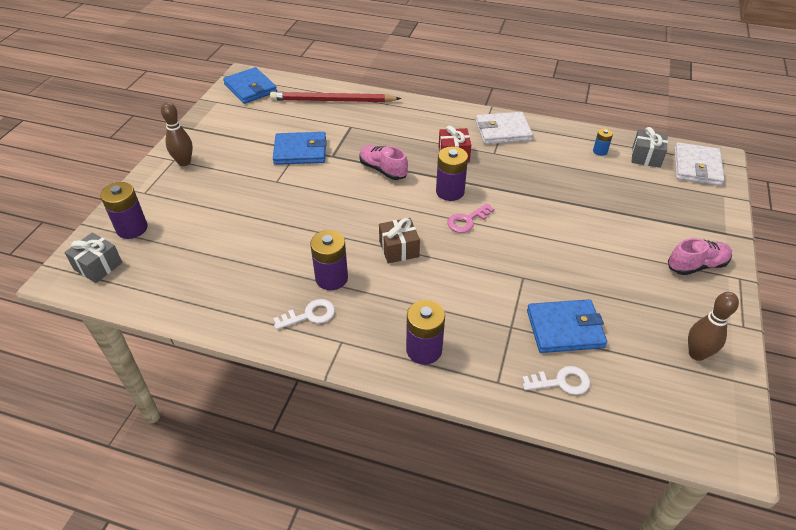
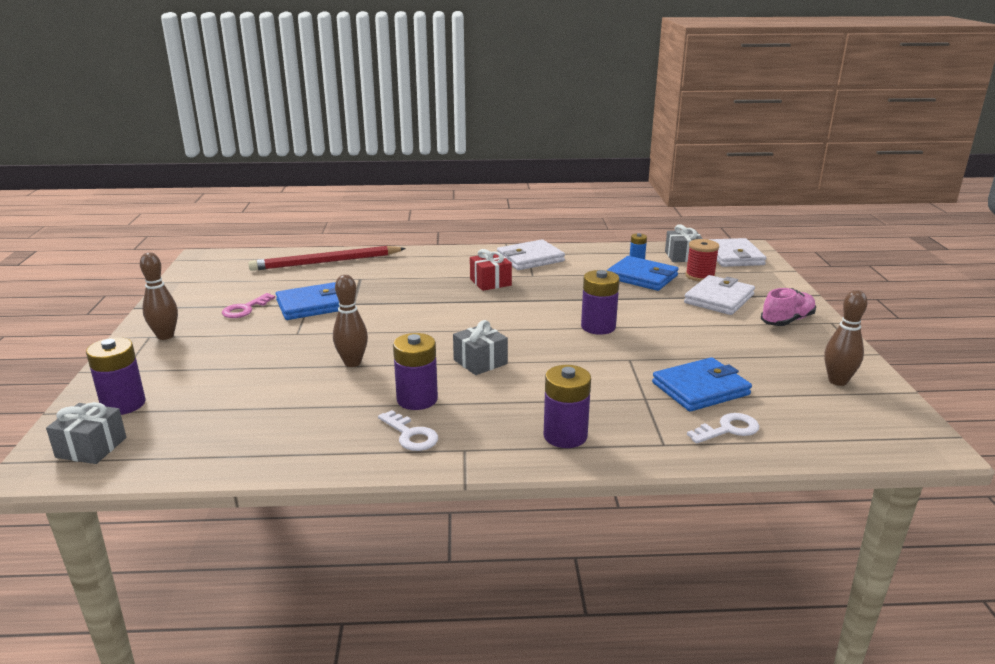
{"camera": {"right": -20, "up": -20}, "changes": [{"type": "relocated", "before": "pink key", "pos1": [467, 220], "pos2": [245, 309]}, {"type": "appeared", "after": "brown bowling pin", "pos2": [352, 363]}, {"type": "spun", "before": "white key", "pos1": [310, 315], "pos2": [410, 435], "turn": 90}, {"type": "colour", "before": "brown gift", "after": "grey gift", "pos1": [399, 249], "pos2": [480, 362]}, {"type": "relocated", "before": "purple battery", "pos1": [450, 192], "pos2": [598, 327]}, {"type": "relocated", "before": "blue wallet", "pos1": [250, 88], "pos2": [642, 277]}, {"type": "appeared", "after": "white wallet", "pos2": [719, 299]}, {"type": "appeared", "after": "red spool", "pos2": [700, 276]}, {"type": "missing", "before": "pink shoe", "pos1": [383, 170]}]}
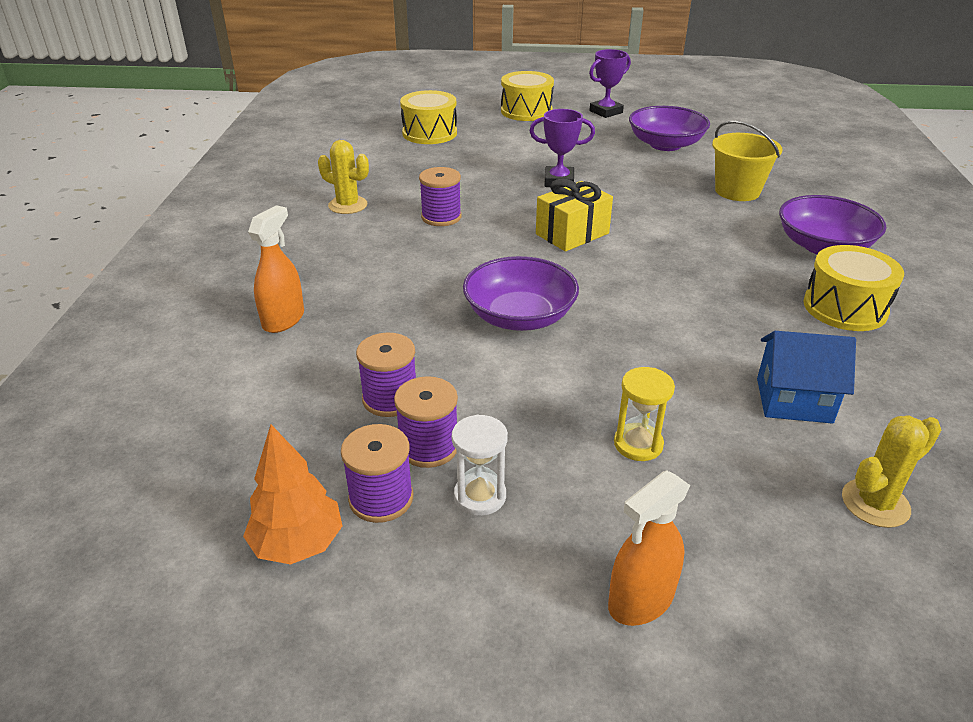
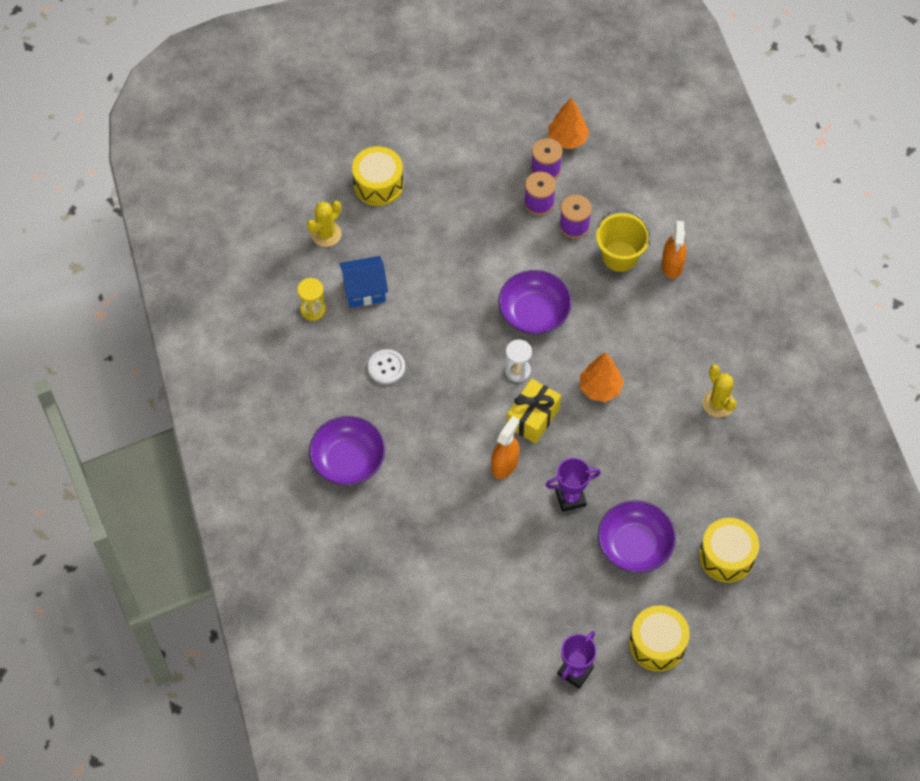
{"camera": {"right": 160, "up": 25}, "changes": [{"type": "relocated", "before": "yellow hourglass", "pos1": [638, 444], "pos2": [313, 309]}, {"type": "relocated", "before": "yellow drum", "pos1": [845, 308], "pos2": [378, 184]}, {"type": "appeared", "after": "white button", "pos2": [386, 367]}, {"type": "relocated", "before": "orange spray bottle", "pos1": [640, 600], "pos2": [504, 464]}, {"type": "relocated", "before": "white hourglass", "pos1": [480, 496], "pos2": [517, 371]}, {"type": "appeared", "after": "orange tree", "pos2": [600, 388]}, {"type": "relocated", "before": "yellow bucket", "pos1": [737, 191], "pos2": [620, 256]}, {"type": "relocated", "before": "purple bowl", "pos1": [665, 144], "pos2": [634, 545]}, {"type": "spun", "before": "yellow cactus", "pos1": [348, 205], "pos2": [718, 403], "turn": 60}, {"type": "missing", "before": "purple spool", "pos1": [441, 217]}]}
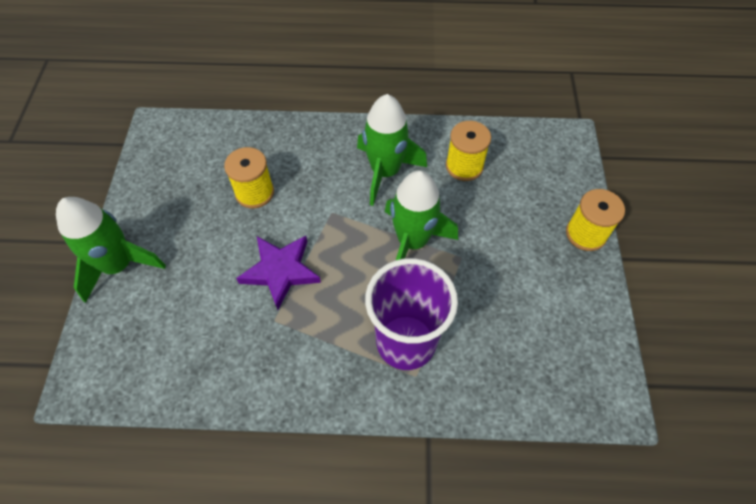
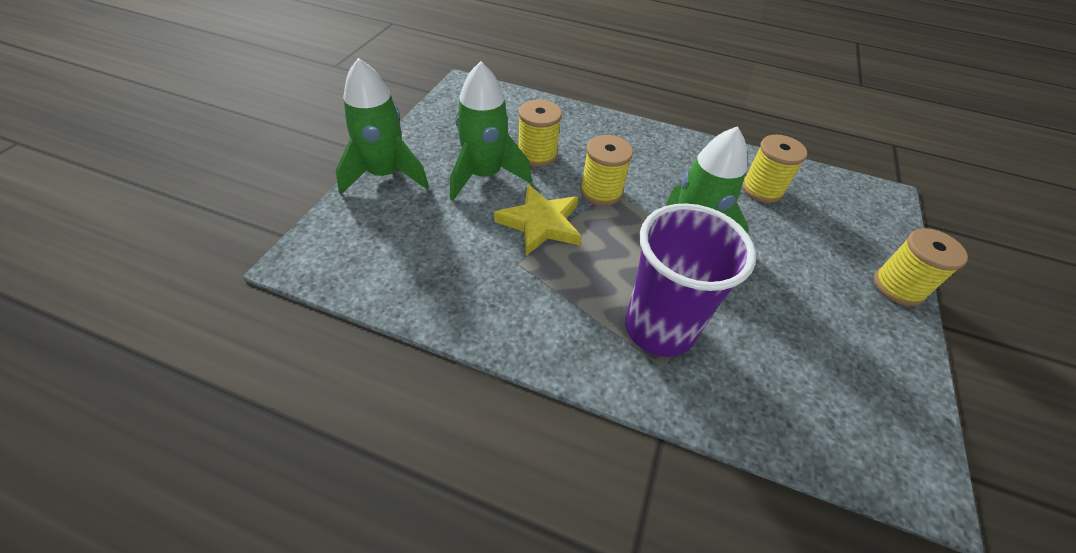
{"camera": {"right": 15, "up": -10}, "changes": [{"type": "relocated", "before": "green rocket", "pos1": [385, 172], "pos2": [484, 176]}, {"type": "colour", "before": "purple star", "after": "yellow star", "pos1": [280, 271], "pos2": [540, 223]}, {"type": "appeared", "after": "yellow spool", "pos2": [601, 191]}]}
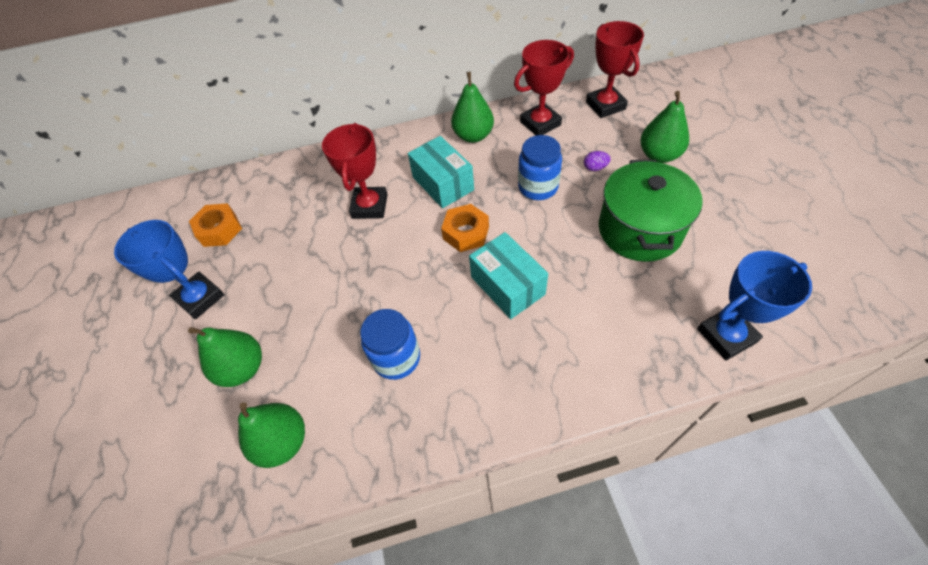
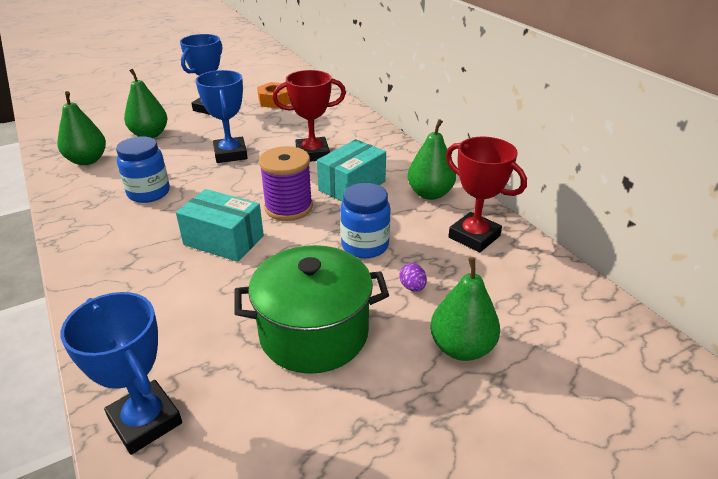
{"camera": {"right": 70, "up": -20}, "changes": [{"type": "spun", "before": "turquoise box", "pos1": [507, 285], "pos2": [223, 240], "turn": 75}, {"type": "appeared", "after": "blue trophy", "pos2": [230, 154]}, {"type": "exchanged", "before": "orange nut", "after": "purple spool", "pos1": [466, 233], "pos2": [288, 207]}, {"type": "missing", "before": "red trophy", "pos1": [605, 105]}]}
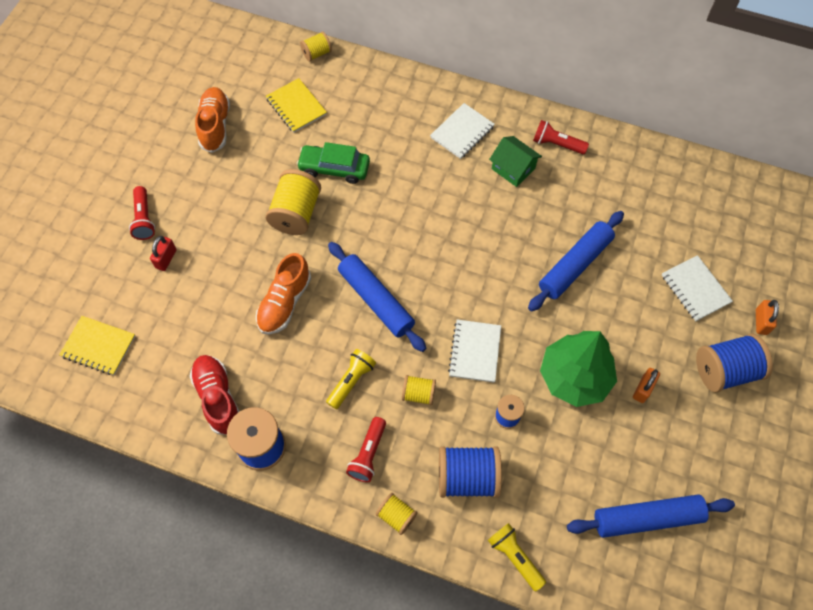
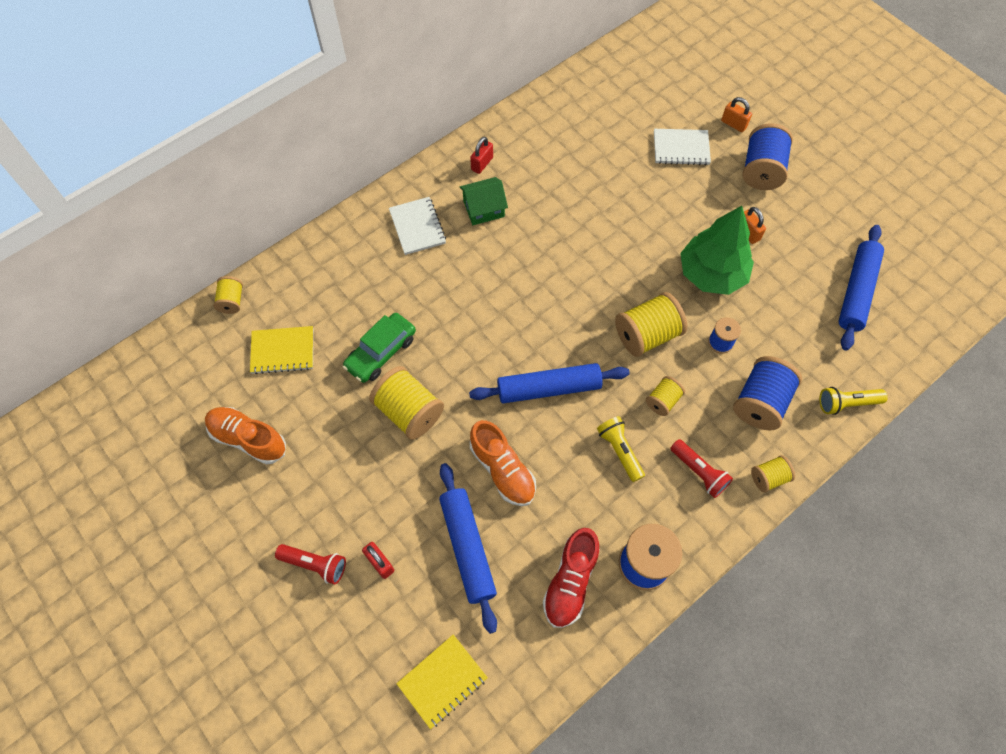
{"camera": {"right": -60, "up": 0}, "changes": [{"type": "relocated", "before": "blue rolling pin", "pos1": [574, 265], "pos2": [467, 548]}, {"type": "exchanged", "before": "red flashlight", "after": "red padlock", "pos1": [557, 144], "pos2": [482, 164]}, {"type": "spun", "before": "red shoe", "pos1": [218, 397], "pos2": [570, 582], "turn": -75}, {"type": "exchanged", "before": "white notebook", "after": "yellow spool", "pos1": [475, 351], "pos2": [647, 335]}]}
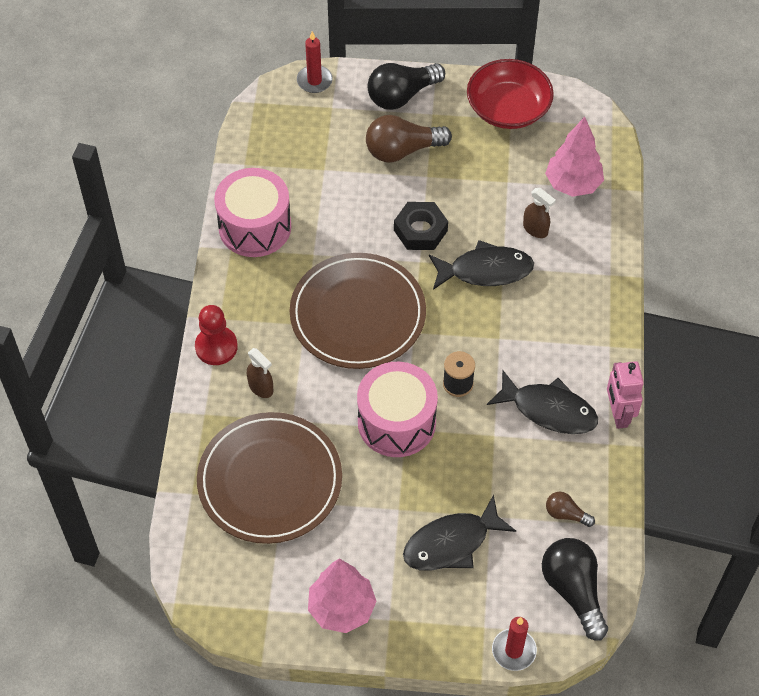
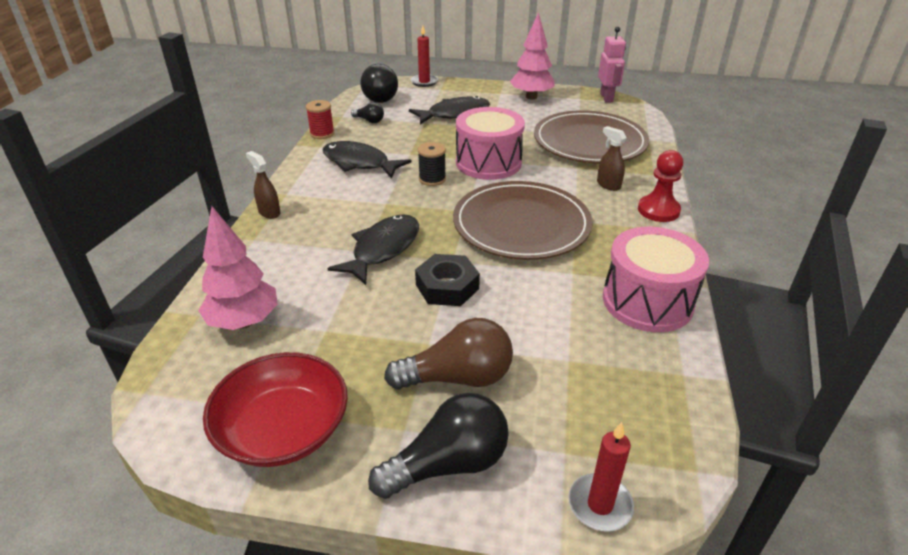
{"camera": {"right": -175, "up": -20}, "changes": [{"type": "relocated", "before": "brown spray bottle", "pos1": [535, 229], "pos2": [269, 212]}, {"type": "appeared", "after": "red spool", "pos2": [322, 134]}, {"type": "spun", "before": "black fish", "pos1": [485, 270], "pos2": [383, 249], "turn": 120}, {"type": "colour", "before": "brown light bulb", "after": "black light bulb", "pos1": [566, 514], "pos2": [369, 121]}, {"type": "relocated", "before": "pink robot", "pos1": [618, 414], "pos2": [607, 98]}]}
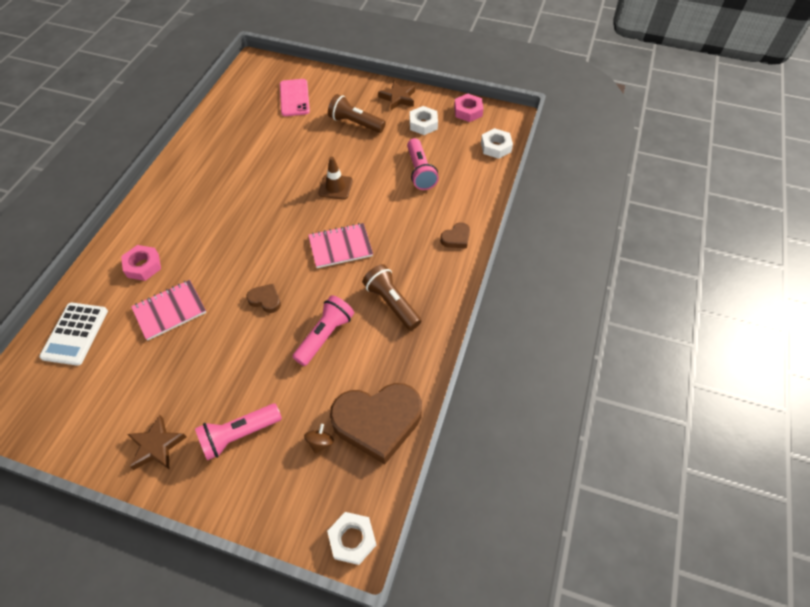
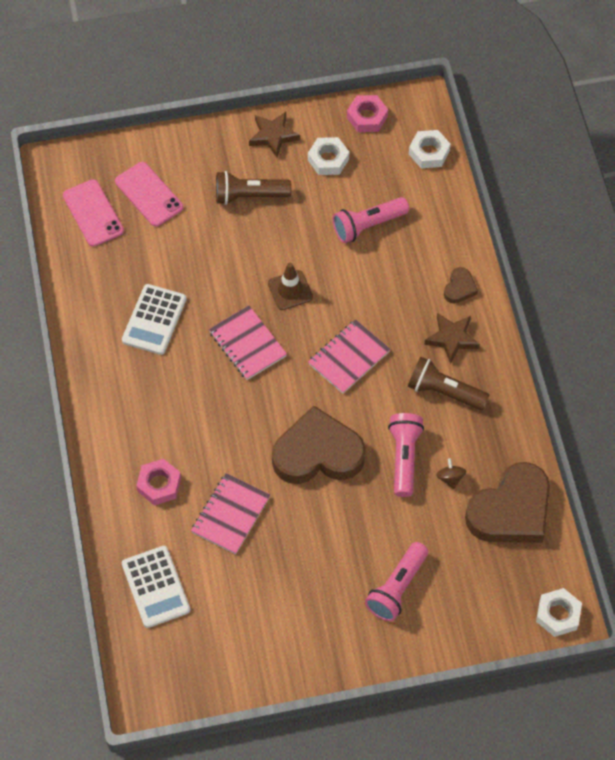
{"camera": {"right": -30, "up": 5}, "changes": [{"type": "appeared", "after": "pink phone", "pos2": [93, 213]}, {"type": "appeared", "after": "white calculator", "pos2": [154, 320]}, {"type": "appeared", "after": "pink notebook", "pos2": [247, 344]}, {"type": "size", "before": "brown heart", "pos1": [265, 300], "pos2": [317, 453], "scale": 2.29}, {"type": "spun", "before": "pink flashlight", "pos1": [420, 171], "pos2": [368, 225], "turn": 105}, {"type": "relocated", "before": "brown star", "pos1": [156, 446], "pos2": [452, 339]}, {"type": "relocated", "before": "brown spinning top", "pos1": [320, 442], "pos2": [450, 478]}]}
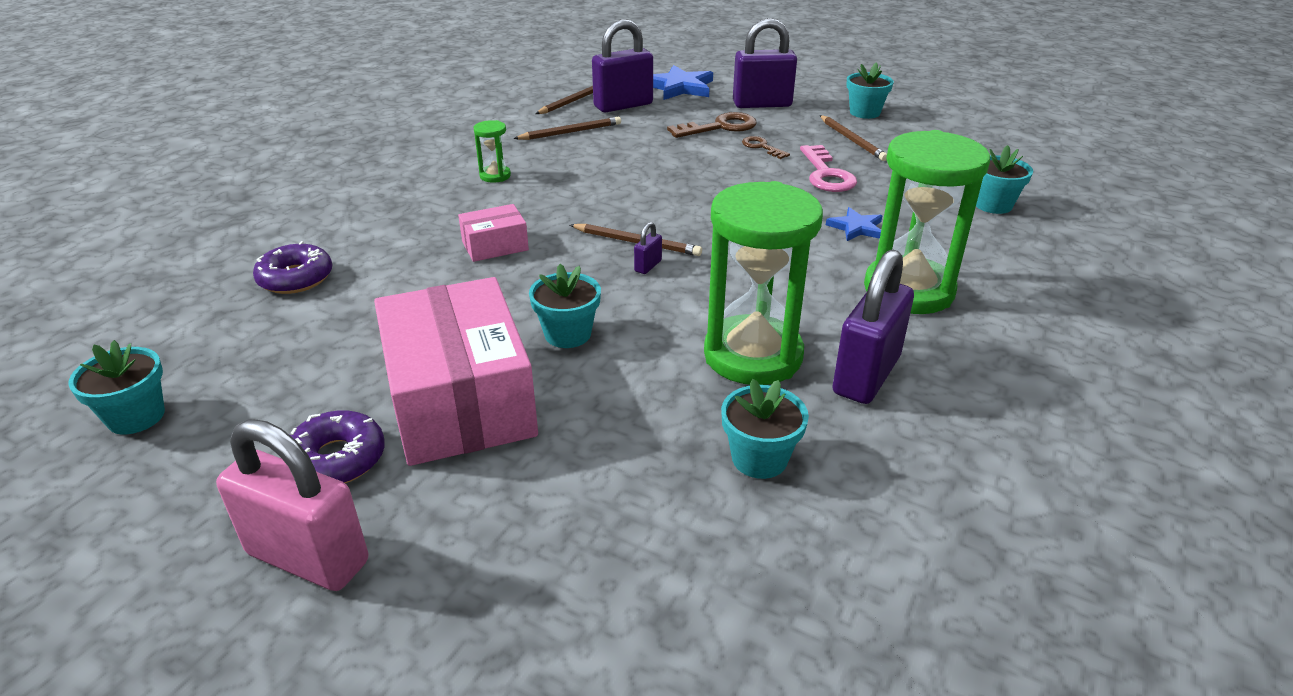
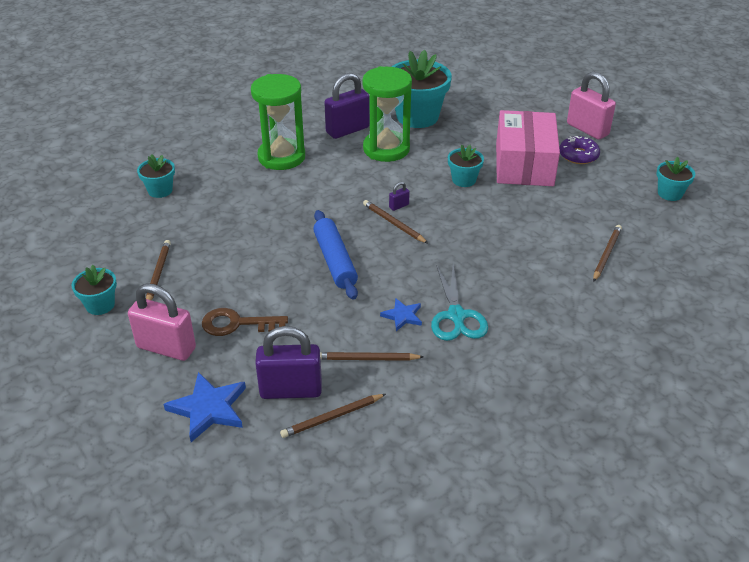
{"camera": {"right": -155, "up": 5}, "changes": [{"type": "colour", "before": "purple padlock", "after": "pink padlock", "pos1": [762, 104], "pos2": [166, 347]}, {"type": "appeared", "after": "blue rolling pin", "pos2": [335, 261]}, {"type": "relocated", "before": "blue star", "pos1": [856, 228], "pos2": [402, 316]}, {"type": "size", "before": "turquoise flower pot", "pos1": [759, 459], "pos2": [417, 117], "scale": 1.94}, {"type": "exchanged", "before": "green hourglass", "after": "turquoise scissors", "pos1": [495, 176], "pos2": [456, 316]}, {"type": "exchanged", "before": "purple donut", "after": "brown pencil", "pos1": [296, 278], "pos2": [606, 254]}, {"type": "missing", "before": "pink box", "pos1": [495, 246]}, {"type": "missing", "before": "brown key", "pos1": [762, 147]}, {"type": "missing", "before": "pink key", "pos1": [826, 174]}]}
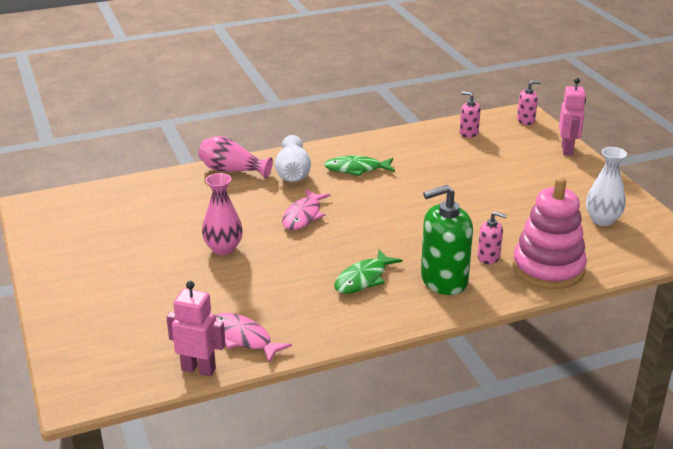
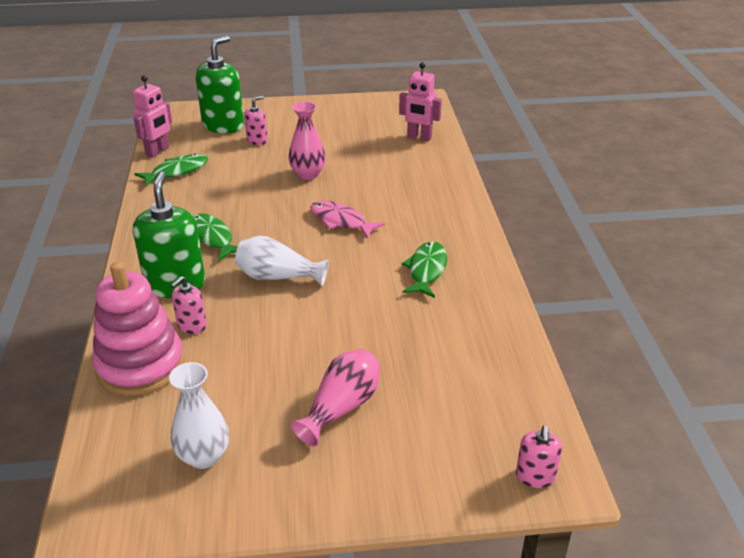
{"camera": {"right": 105, "up": 5}, "changes": [{"type": "colour", "before": "pink fish", "after": "green fish", "pos1": [244, 338], "pos2": [177, 171]}, {"type": "appeared", "after": "green soap dispenser", "pos2": [223, 125]}, {"type": "relocated", "before": "white vase", "pos1": [293, 173], "pos2": [278, 277]}, {"type": "relocated", "before": "pink soap dispenser", "pos1": [468, 133], "pos2": [257, 140]}, {"type": "relocated", "before": "pink vase", "pos1": [232, 171], "pos2": [341, 407]}, {"type": "relocated", "before": "pink robot", "pos1": [567, 150], "pos2": [419, 137]}]}
